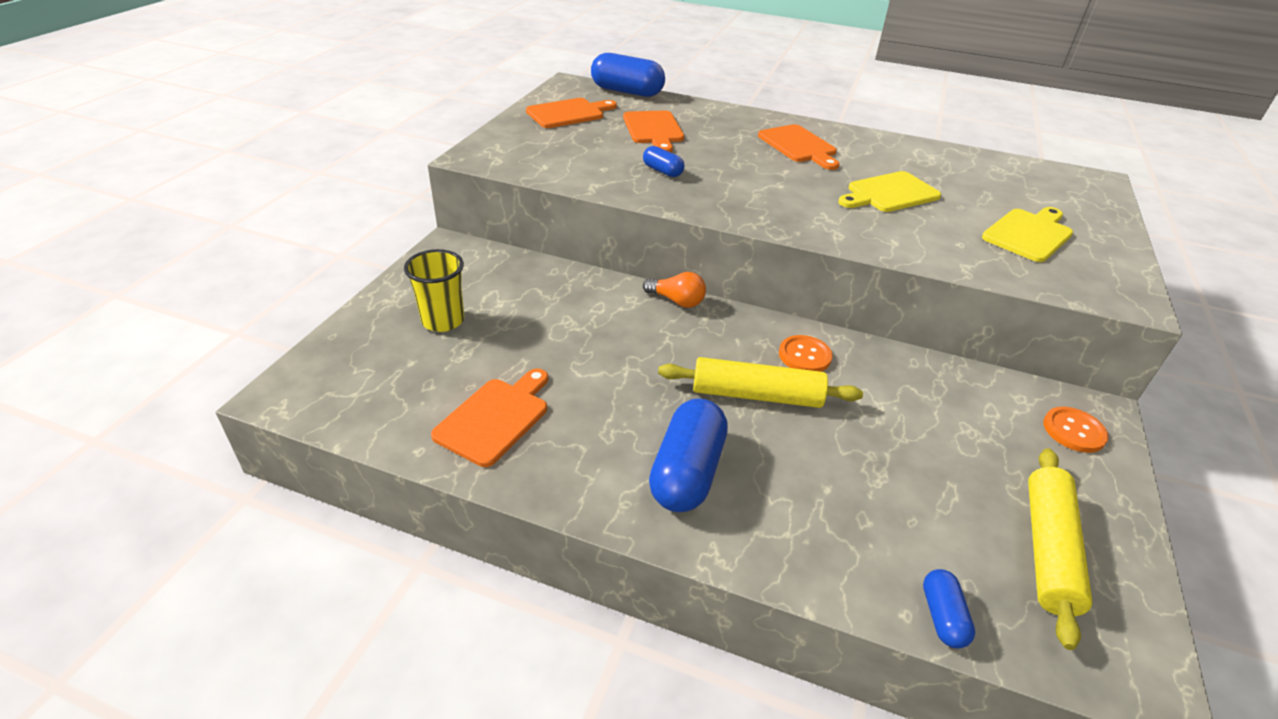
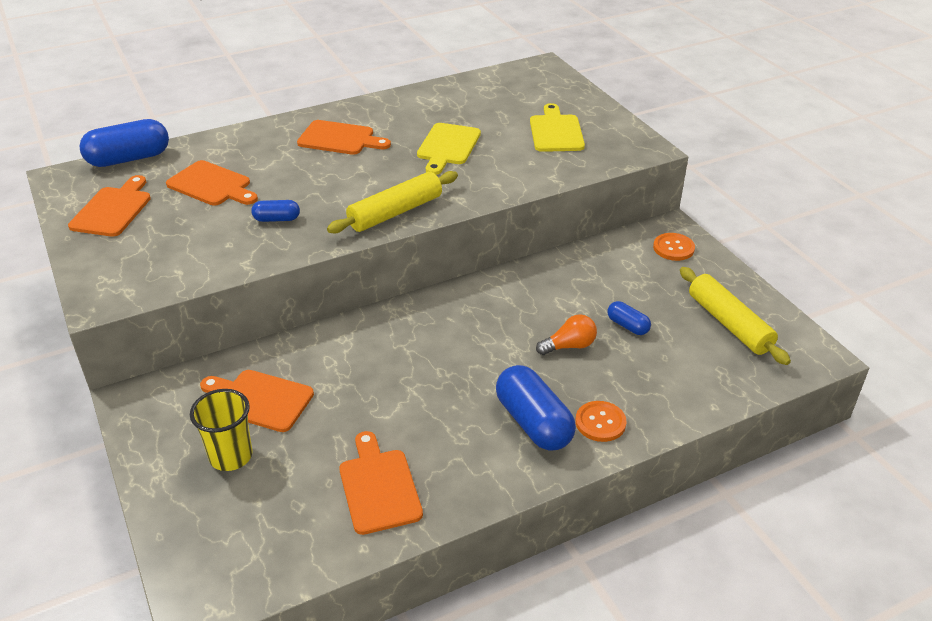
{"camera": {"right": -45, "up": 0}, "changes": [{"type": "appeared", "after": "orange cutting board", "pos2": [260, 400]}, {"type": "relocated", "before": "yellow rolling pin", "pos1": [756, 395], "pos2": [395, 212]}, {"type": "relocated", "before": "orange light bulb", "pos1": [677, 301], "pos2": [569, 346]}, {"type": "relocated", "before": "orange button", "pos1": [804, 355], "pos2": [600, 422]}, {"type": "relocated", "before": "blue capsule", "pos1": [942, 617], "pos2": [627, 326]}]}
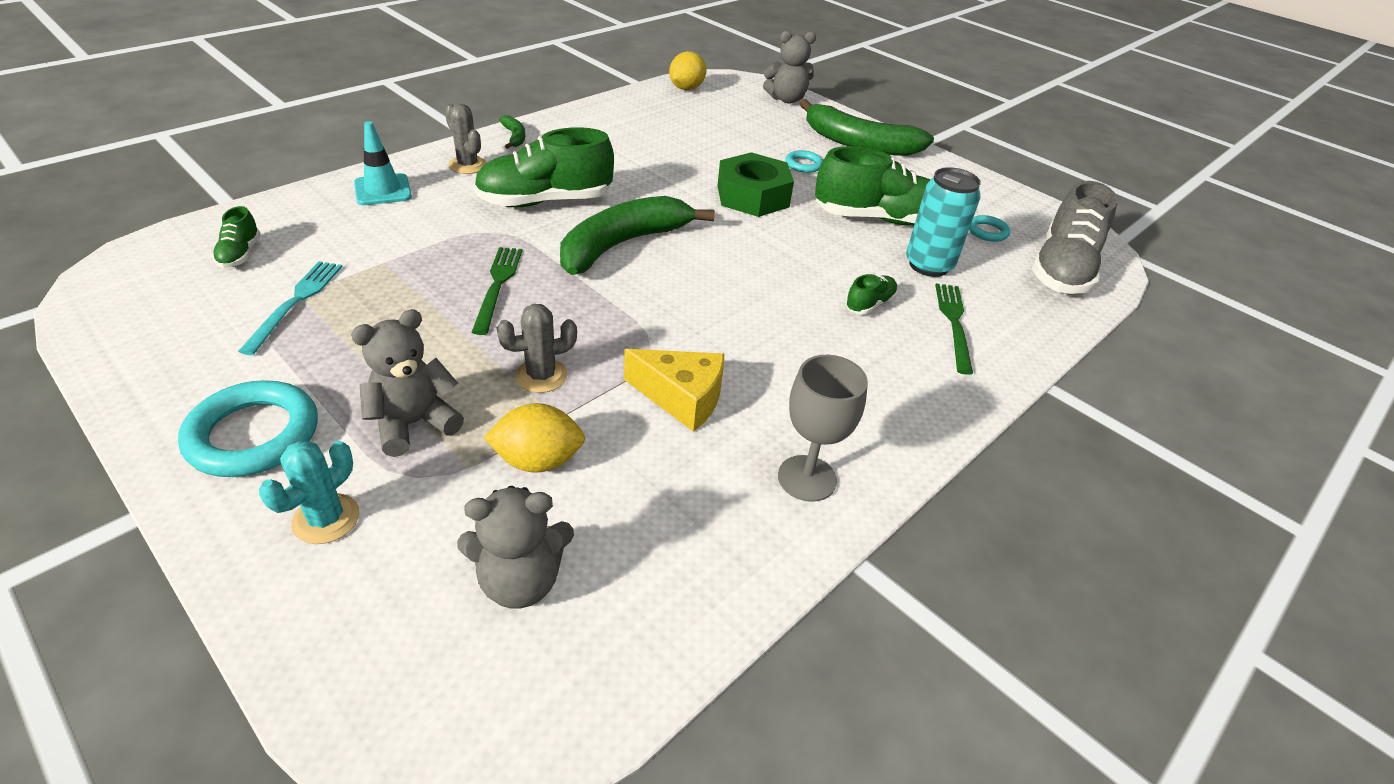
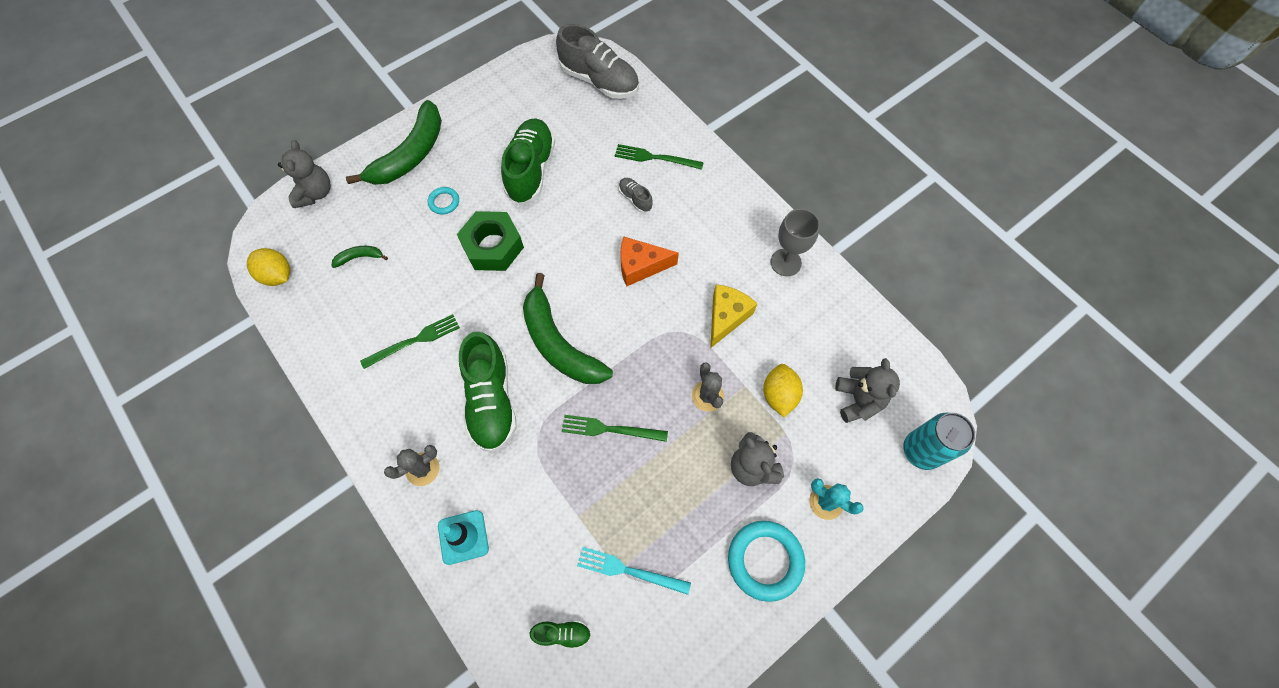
{"camera": {"right": -80, "up": 25}, "changes": [{"type": "relocated", "before": "green banana", "pos1": [514, 137], "pos2": [359, 257]}, {"type": "appeared", "after": "green fork", "pos2": [414, 341]}, {"type": "colour", "before": "green shoe", "after": "grey shoe", "pos1": [869, 304], "pos2": [635, 199]}, {"type": "appeared", "after": "orange cheese", "pos2": [640, 266]}, {"type": "relocated", "before": "turquoise can", "pos1": [928, 265], "pos2": [921, 451]}, {"type": "missing", "before": "turquoise ring", "pos1": [987, 232]}]}
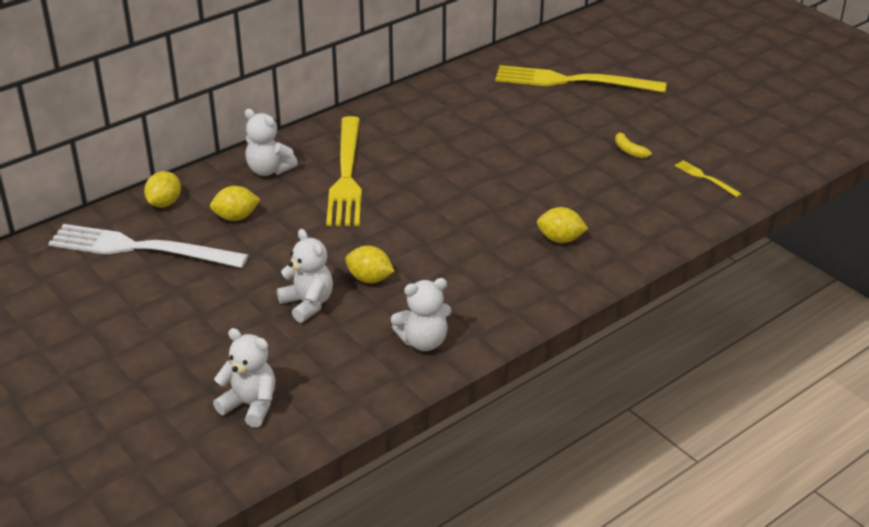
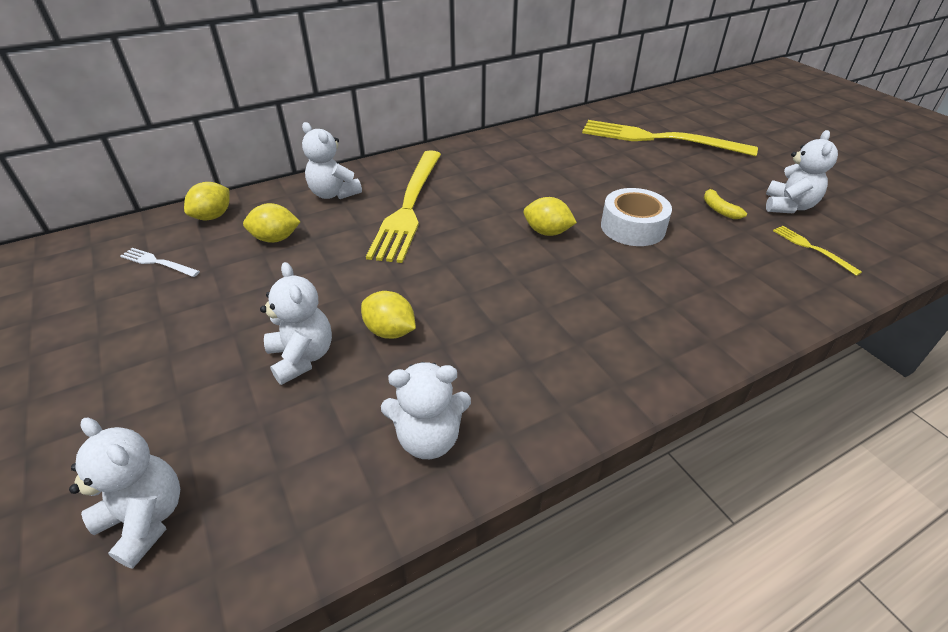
{"camera": {"right": 10, "up": 5}, "changes": [{"type": "size", "before": "white fork", "pos1": [141, 248], "pos2": [158, 262], "scale": 0.41}, {"type": "relocated", "before": "yellow lemon", "pos1": [560, 239], "pos2": [547, 232]}, {"type": "appeared", "after": "white tape", "pos2": [633, 227]}, {"type": "appeared", "after": "white teddy bear", "pos2": [788, 206]}]}
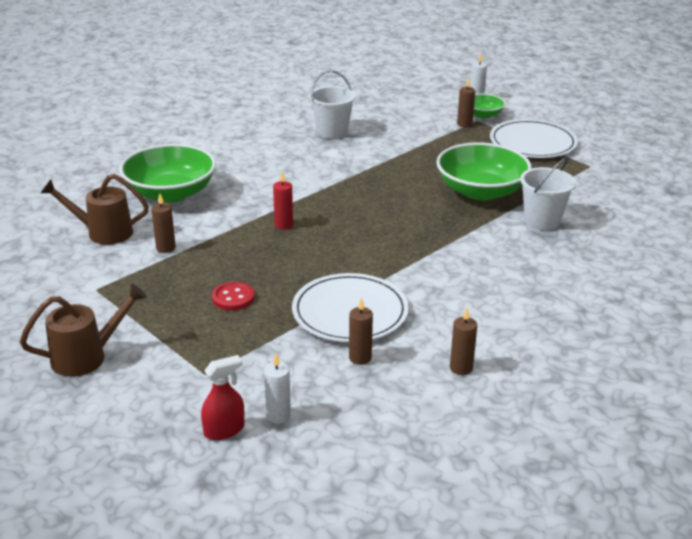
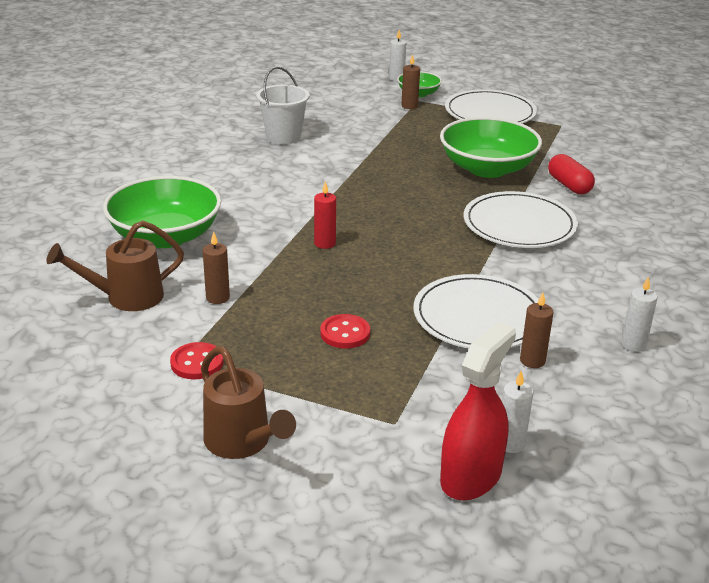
{"camera": {"right": -25, "up": 0}, "changes": [{"type": "appeared", "after": "red button", "pos2": [197, 363]}, {"type": "spun", "before": "brown watering can", "pos1": [87, 357], "pos2": [242, 443], "turn": 105}, {"type": "size", "before": "red spray bottle", "pos1": [224, 430], "pos2": [471, 476], "scale": 1.63}, {"type": "appeared", "after": "white plate", "pos2": [519, 224]}, {"type": "exchanged", "before": "white bucket", "after": "red capsule", "pos1": [542, 221], "pos2": [569, 185]}, {"type": "colour", "before": "brown candle", "after": "white candle", "pos1": [461, 368], "pos2": [633, 344]}]}
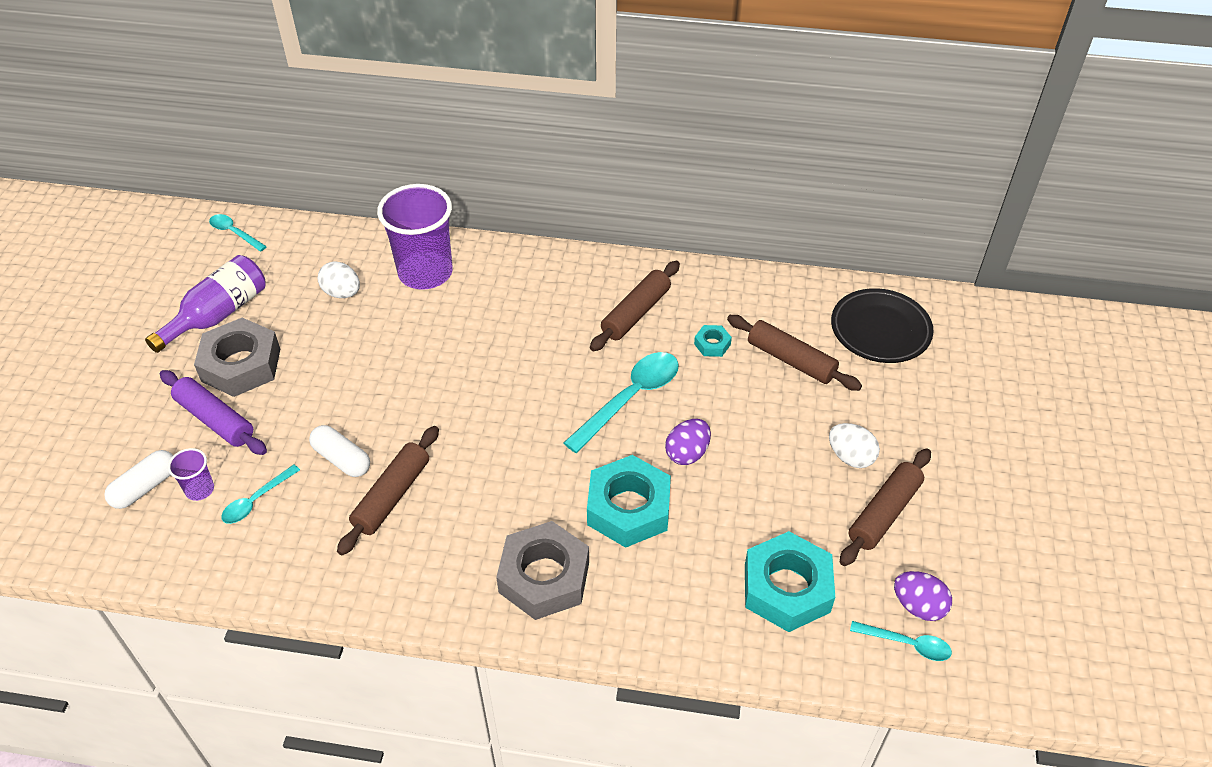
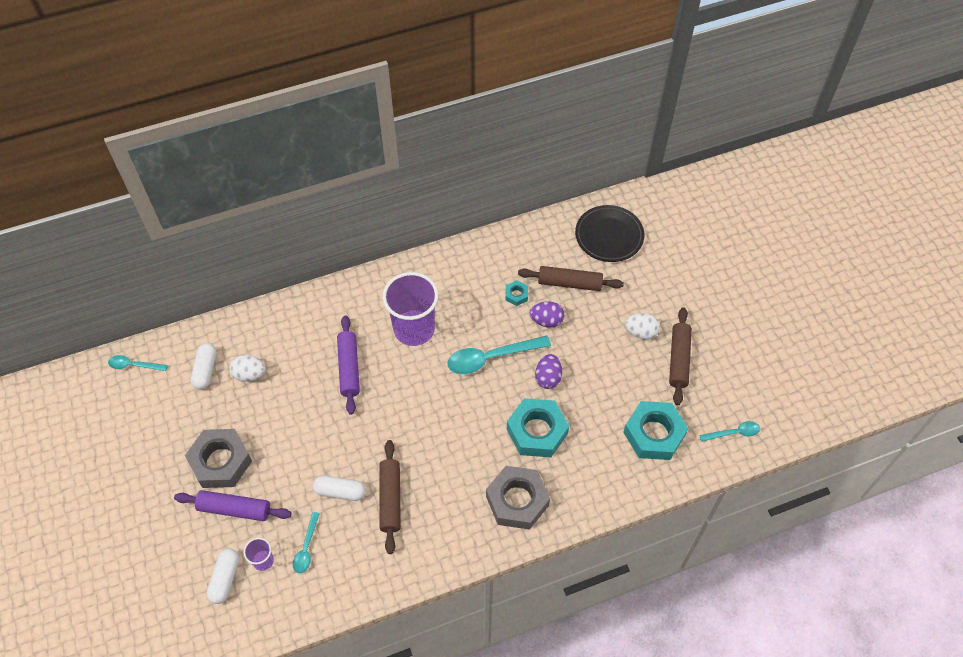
{"camera": {"right": -30, "up": 10}, "changes": [{"type": "appeared", "after": "white capsule", "pos2": [205, 370]}, {"type": "appeared", "after": "purple rolling pin", "pos2": [349, 368]}, {"type": "relocated", "before": "purple cup", "pos1": [425, 273], "pos2": [414, 329]}, {"type": "spun", "before": "turquoise spoon", "pos1": [630, 398], "pos2": [491, 358], "turn": -120}, {"type": "relocated", "before": "purple egg", "pos1": [918, 606], "pos2": [546, 321]}, {"type": "missing", "before": "purple bottle", "pos1": [218, 314]}, {"type": "missing", "before": "brown rolling pin", "pos1": [636, 313]}]}
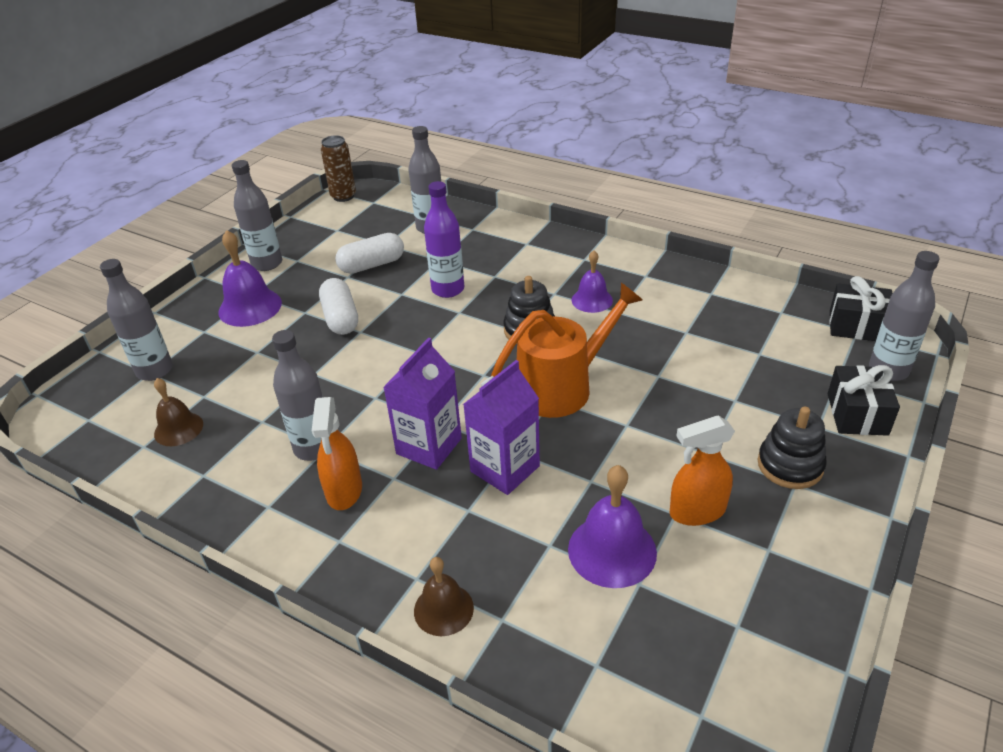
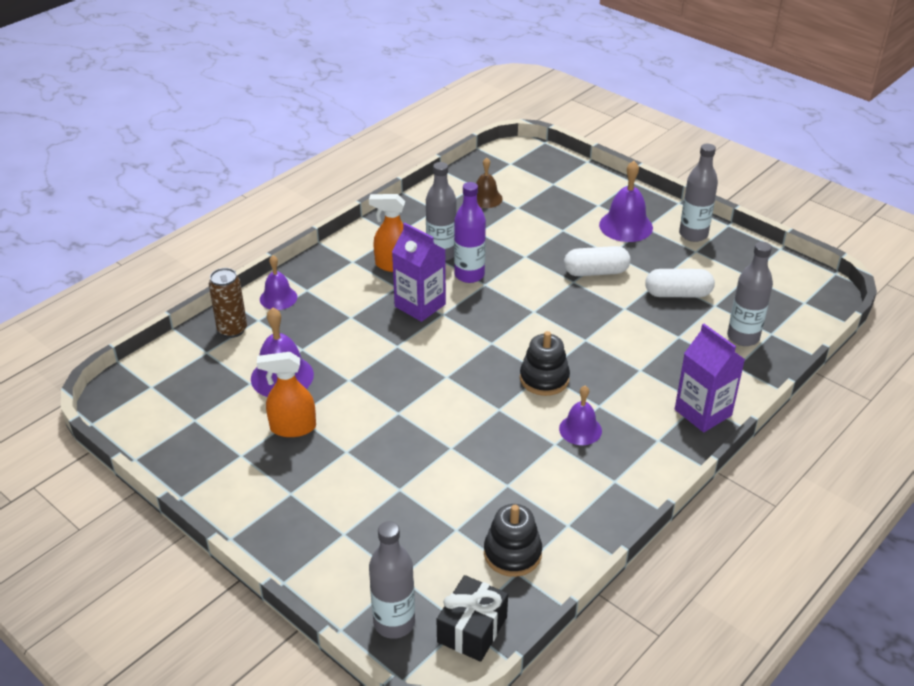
{"camera": {"right": 100, "up": 0}, "changes": [{"type": "relocated", "before": "brown can", "pos1": [343, 196], "pos2": [232, 330]}, {"type": "spun", "before": "orange spray bottle", "pos1": [697, 511], "pos2": [292, 428], "turn": -90}, {"type": "colour", "before": "brown bell", "after": "purple bell", "pos1": [443, 609], "pos2": [278, 298]}, {"type": "relocated", "before": "purple bottle", "pos1": [448, 289], "pos2": [469, 275]}, {"type": "relocated", "before": "black stacking toy", "pos1": [790, 465], "pos2": [512, 553]}, {"type": "spun", "before": "white capsule", "pos1": [372, 265], "pos2": [678, 294], "turn": -75}, {"type": "relocated", "before": "purple carton", "pos1": [505, 469], "pos2": [703, 412]}, {"type": "missing", "before": "grey bottle", "pos1": [155, 370]}, {"type": "missing", "before": "orange watering can", "pos1": [561, 387]}, {"type": "missing", "before": "black gift", "pos1": [857, 414]}]}
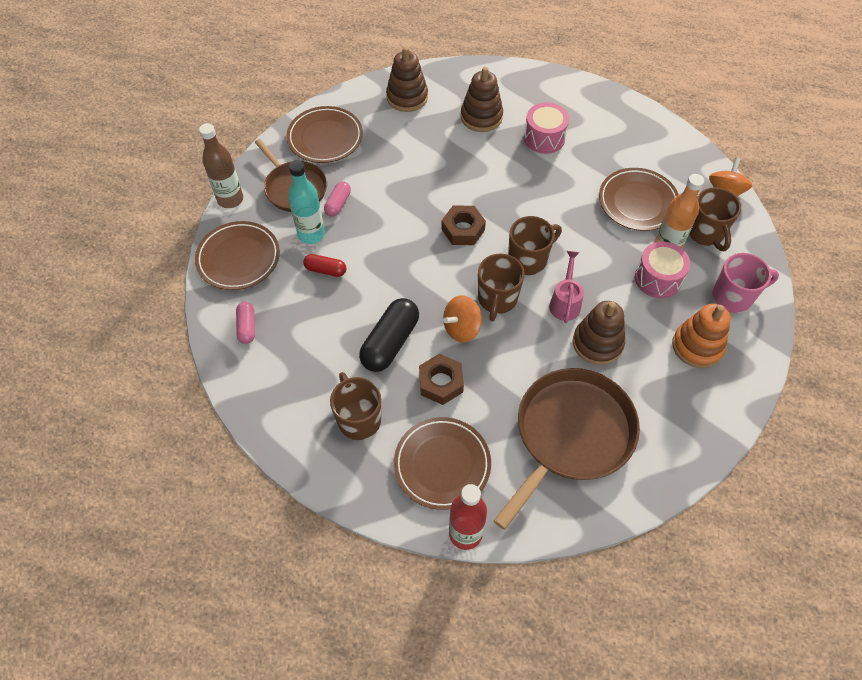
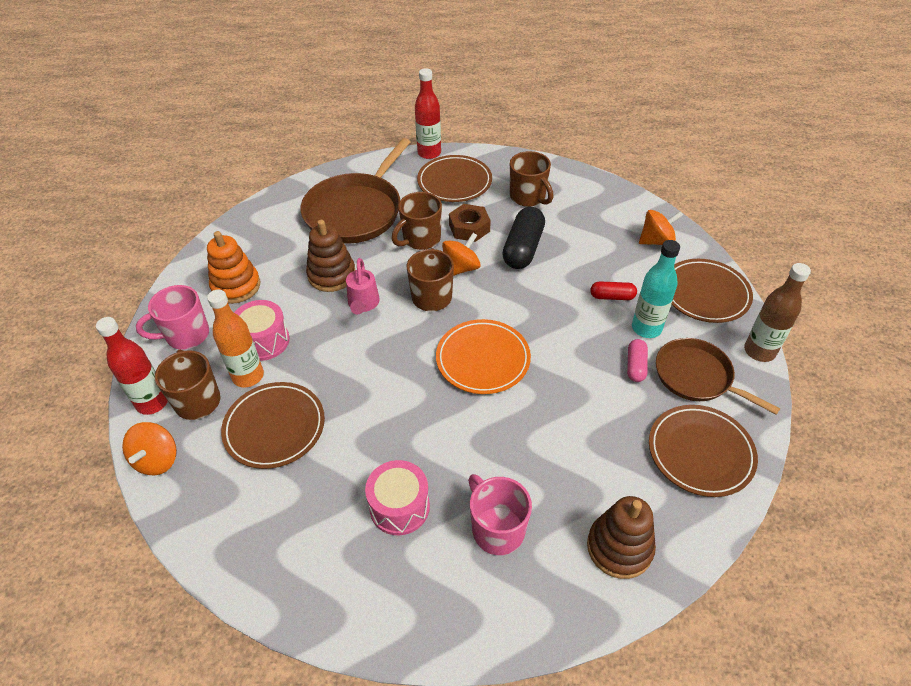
{"camera": {"right": 170, "up": -10}, "changes": [{"type": "appeared", "after": "red bottle", "pos2": [152, 402]}, {"type": "relocated", "before": "brown mug", "pos1": [528, 259], "pos2": [420, 239]}, {"type": "exchanged", "before": "brown nut", "after": "orange plate", "pos1": [463, 229], "pos2": [483, 359]}, {"type": "exchanged", "before": "brown stacking toy", "after": "pink mug", "pos1": [481, 117], "pos2": [497, 529]}, {"type": "exchanged", "before": "pink capsule", "after": "orange spinning top", "pos1": [247, 327], "pos2": [656, 241]}]}
